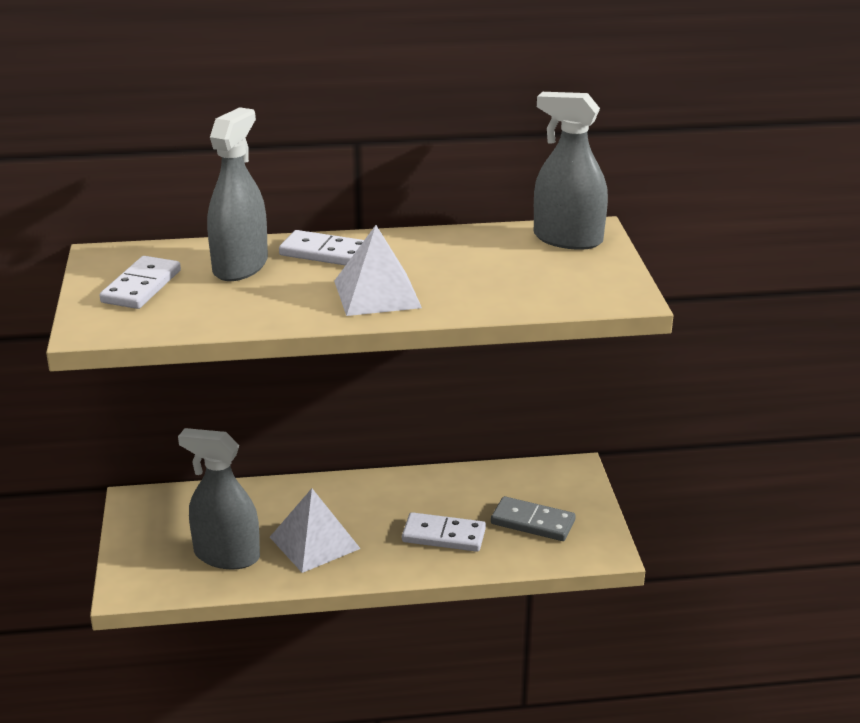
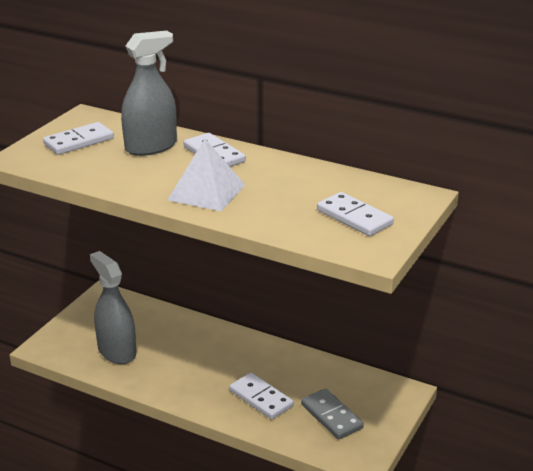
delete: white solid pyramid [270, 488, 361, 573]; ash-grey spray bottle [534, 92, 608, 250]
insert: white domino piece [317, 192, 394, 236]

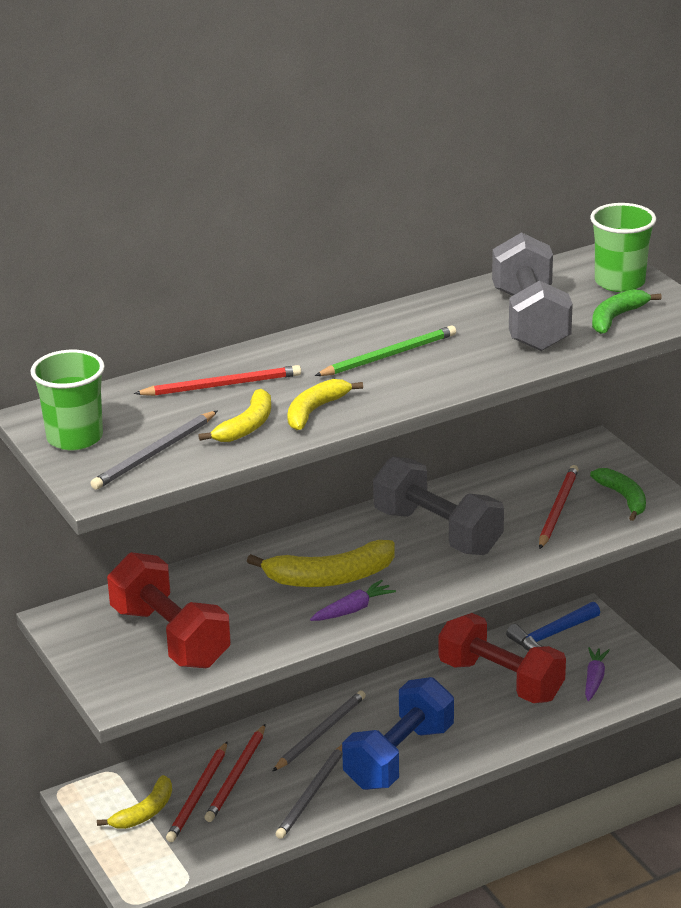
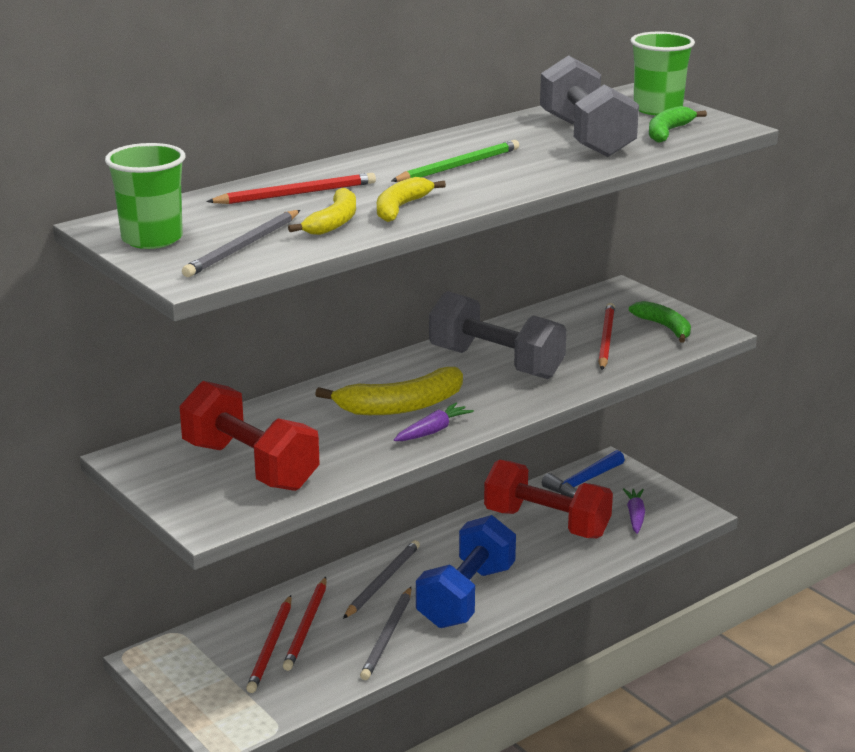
delete: yellow banana fruit [97, 775, 172, 829]

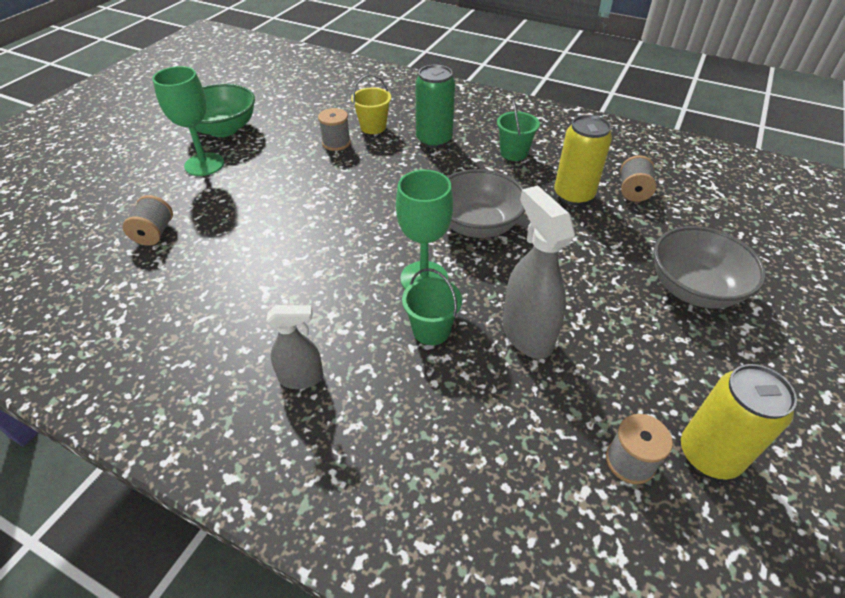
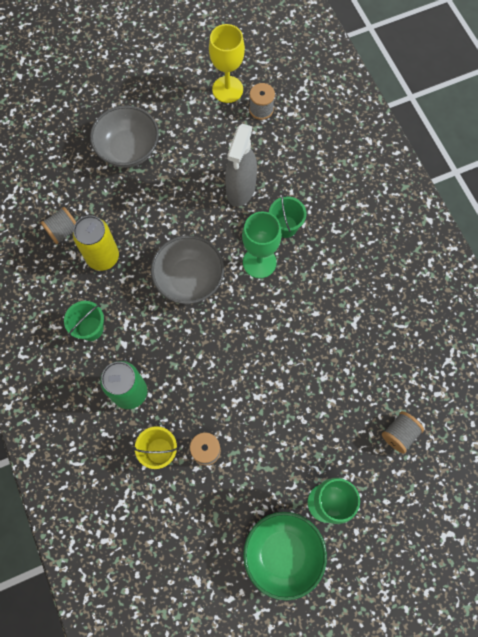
delete: ash-grey spray bottle [267, 305, 324, 389]
replace: yellow can [681, 364, 797, 480] to yellow wine glass [209, 24, 245, 103]

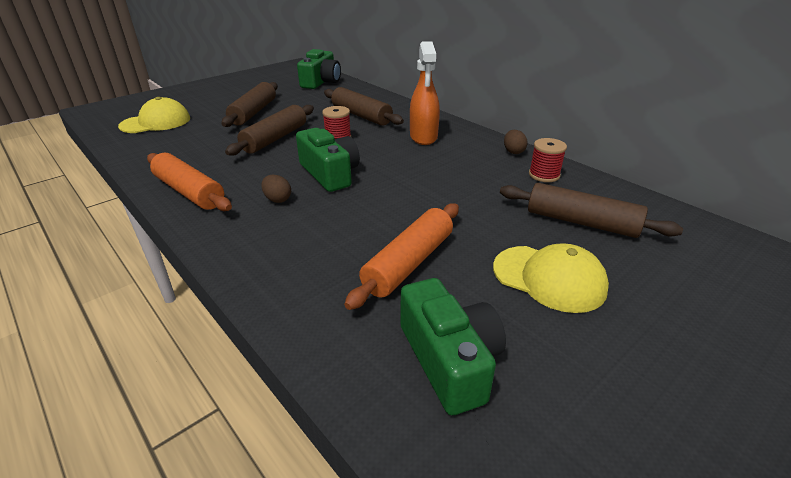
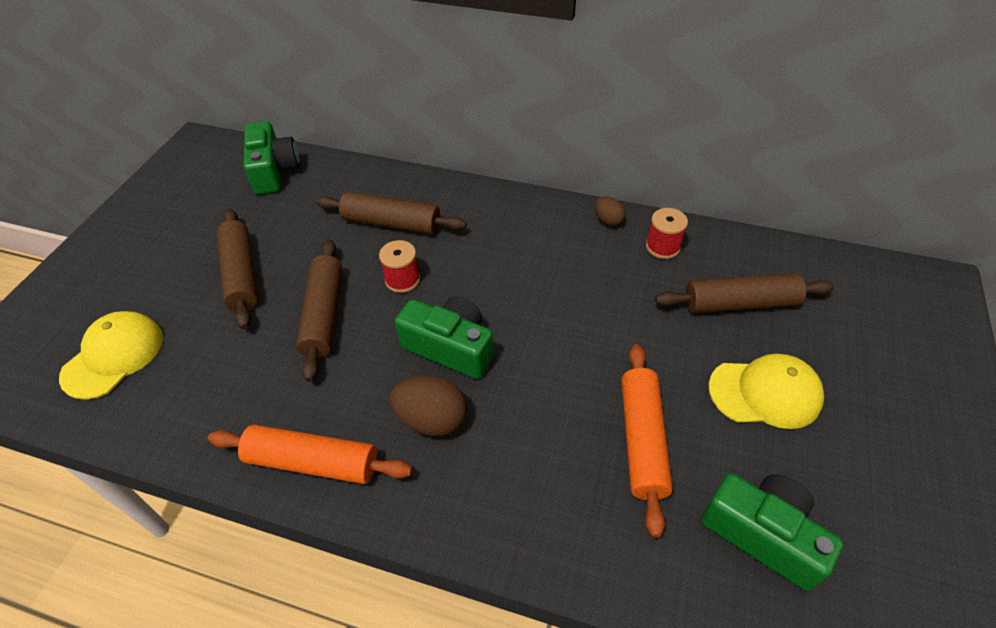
delete: bright orange spray bottle [410, 41, 440, 145]
resize: russet egg shape [261, 175, 291, 203] = [389, 376, 467, 436] x1.73

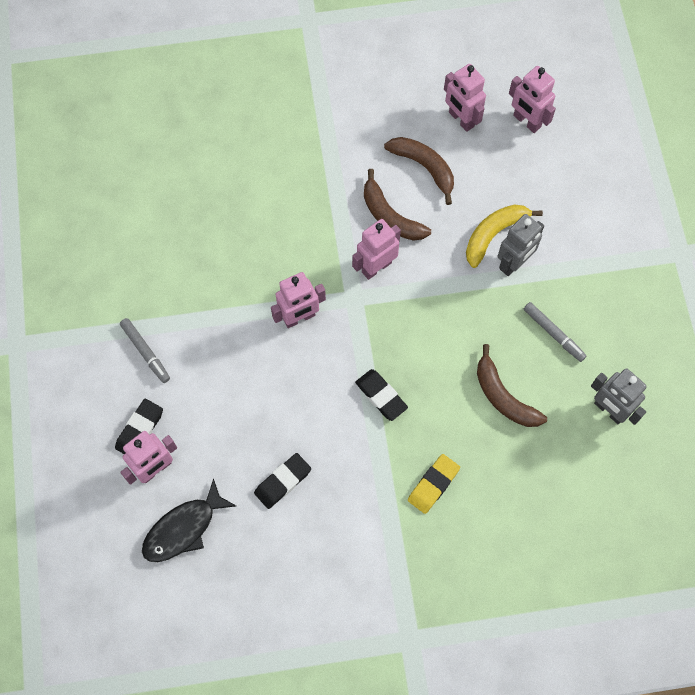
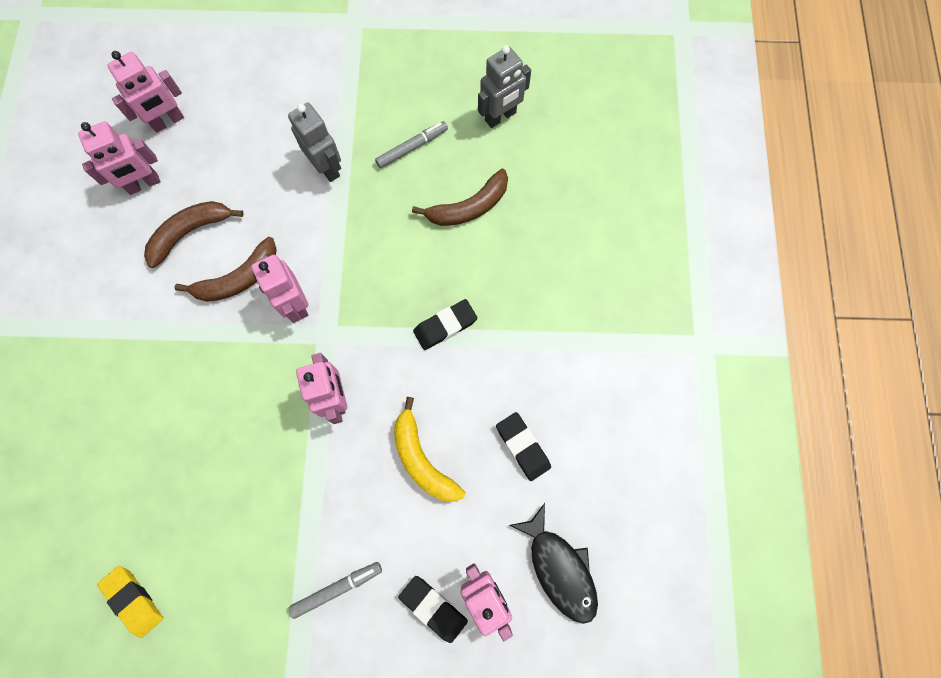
move: yellow pencil eraser [408, 454, 460, 514] to [97, 566, 163, 637]; yellow banana fruit [466, 204, 543, 268] to [394, 397, 465, 502]

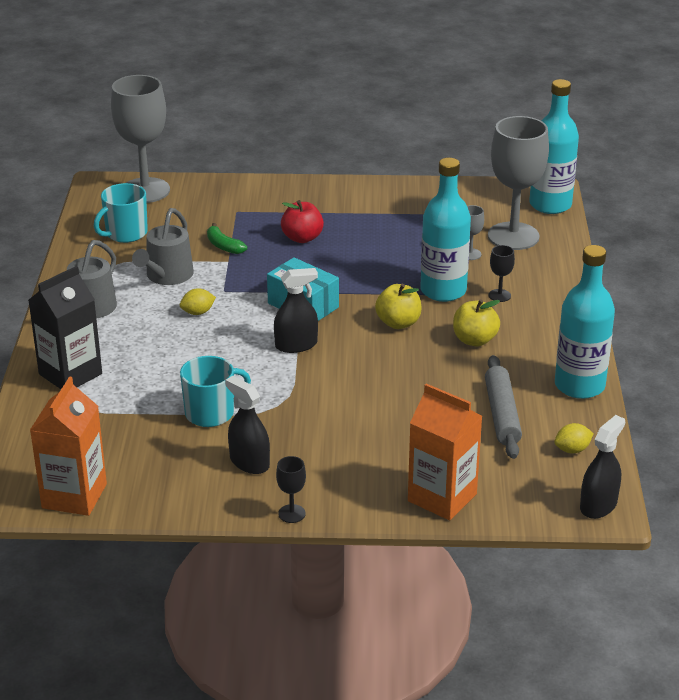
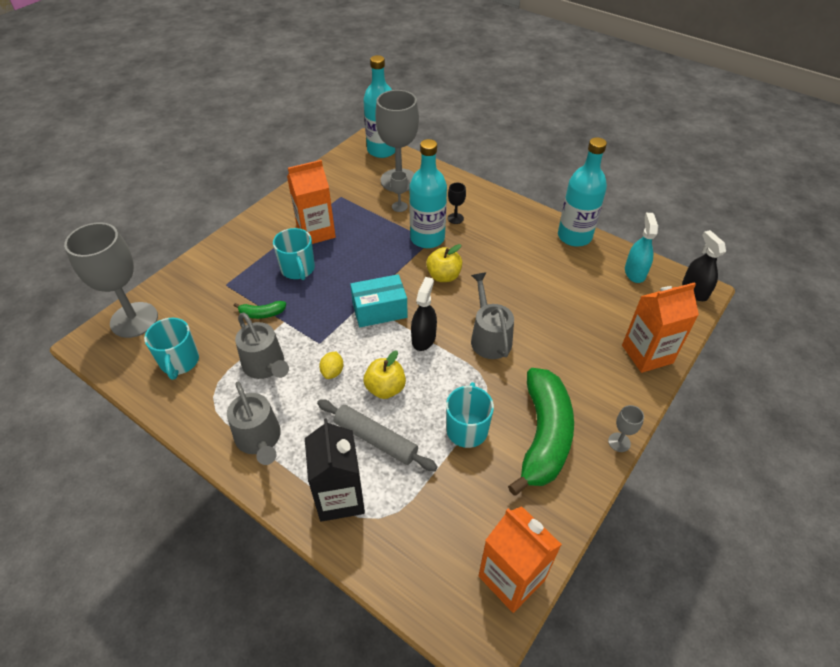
insert: bright orange milk carton [287, 160, 336, 244]; ash-grey watering pot [471, 272, 514, 359]
move: ash-grey dough roller [485, 355, 522, 459] to [317, 399, 438, 471]; yellow toy apple [453, 300, 500, 347] to [364, 350, 406, 399]
replace: scarlet toy apple [281, 200, 324, 243] to teal mug [273, 228, 315, 280]; black spray bottle [225, 376, 270, 474] to emerald banana fruit [508, 368, 574, 495]; yellow toy lemon [554, 423, 594, 453] to teal spray bottle [625, 213, 658, 283]
recolor: black wine glass [276, 456, 306, 523] to ash-grey wine glass [608, 405, 644, 452]

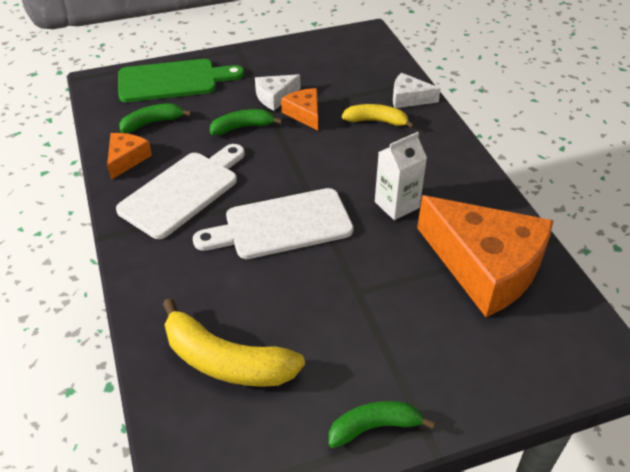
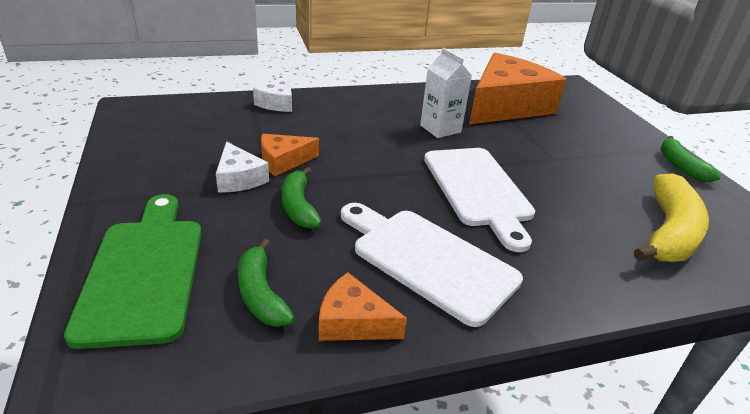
delete: yellow banana fruit [342, 104, 415, 129]

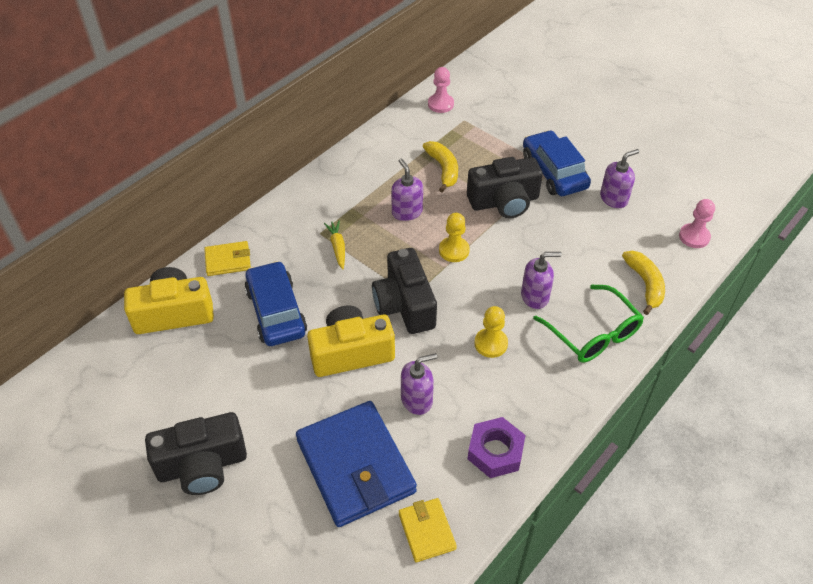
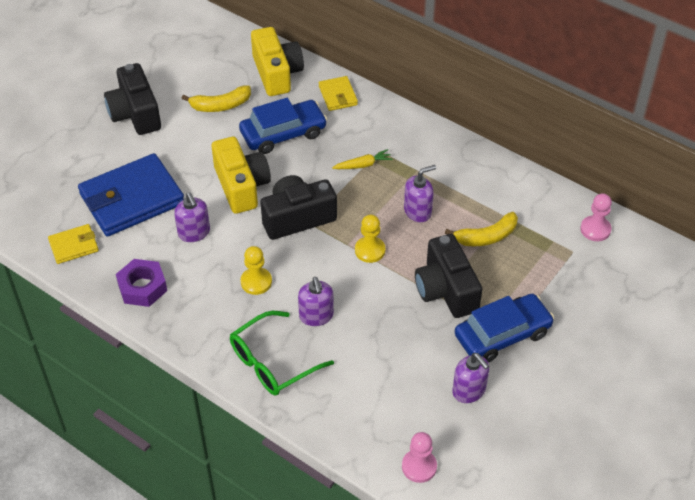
move: yellow banana fruit [622, 251, 665, 315] to [181, 85, 251, 112]

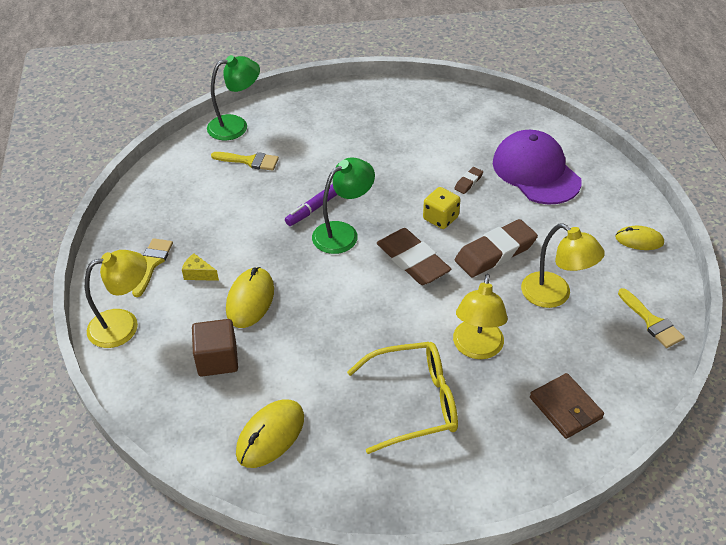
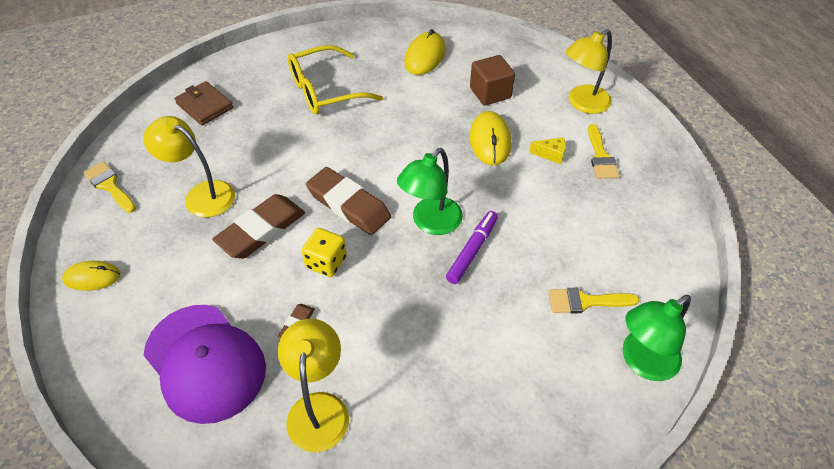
move: yellow reading lamp [453, 274, 508, 359] to [278, 319, 349, 452]

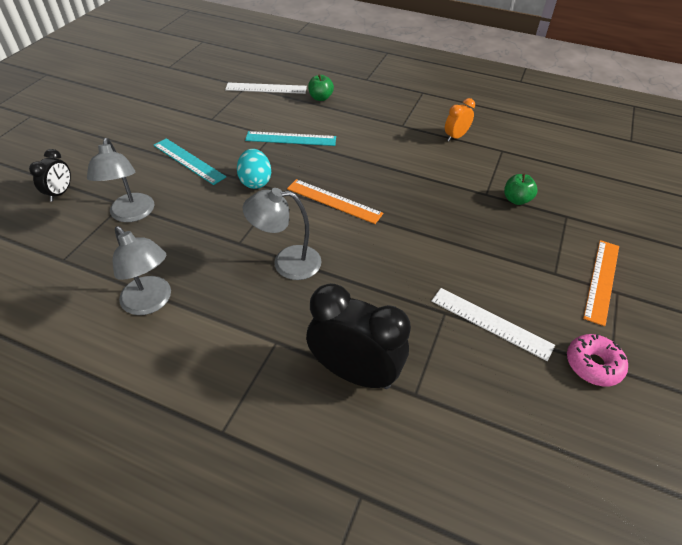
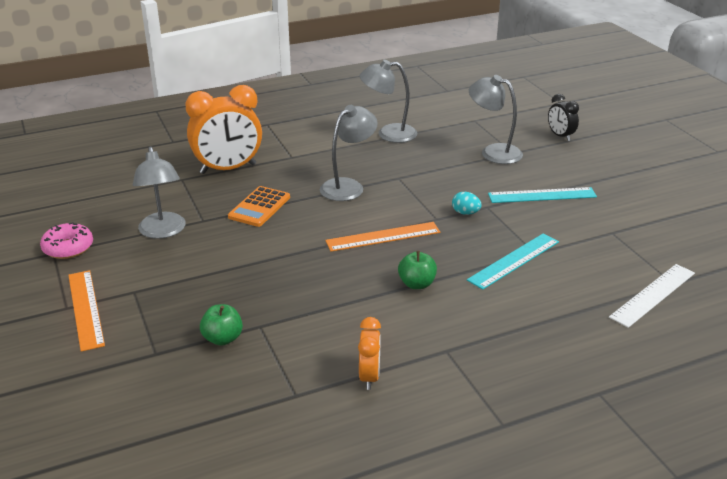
insert: bright orange pocket calculator [228, 186, 290, 227]
move: emerald toy apple [308, 74, 334, 101] to [398, 251, 437, 289]
replace: white measuring stick [431, 288, 555, 361] to ash-grey reading lamp [133, 146, 186, 239]
recolor: black bedside clock [306, 283, 411, 389] to bright orange bedside clock [185, 85, 262, 174]
resize: teal egg shape [237, 149, 271, 189] = [452, 192, 482, 215] x0.61

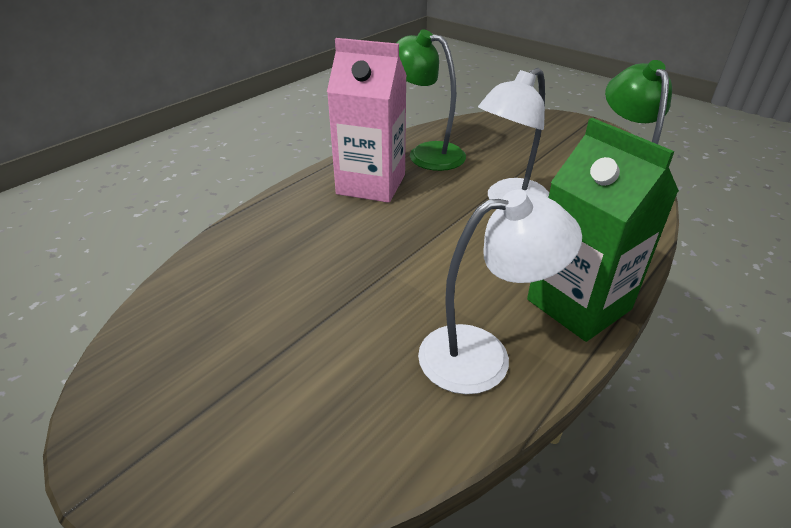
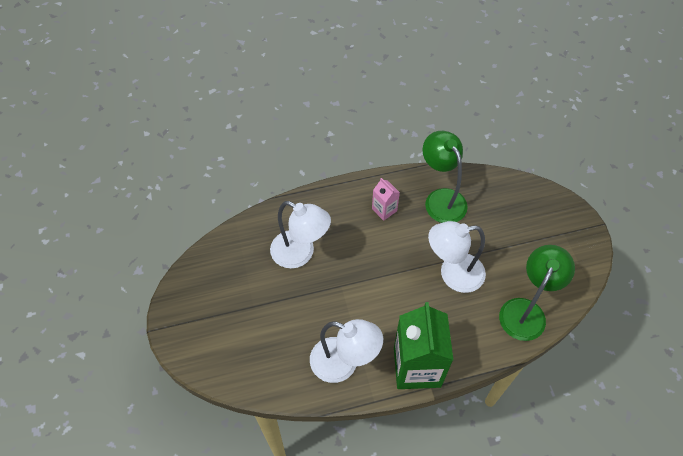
insert: white reading lamp [270, 201, 331, 268]
resize: rosy milk carton [327, 38, 407, 203] = [372, 178, 400, 221] x0.48

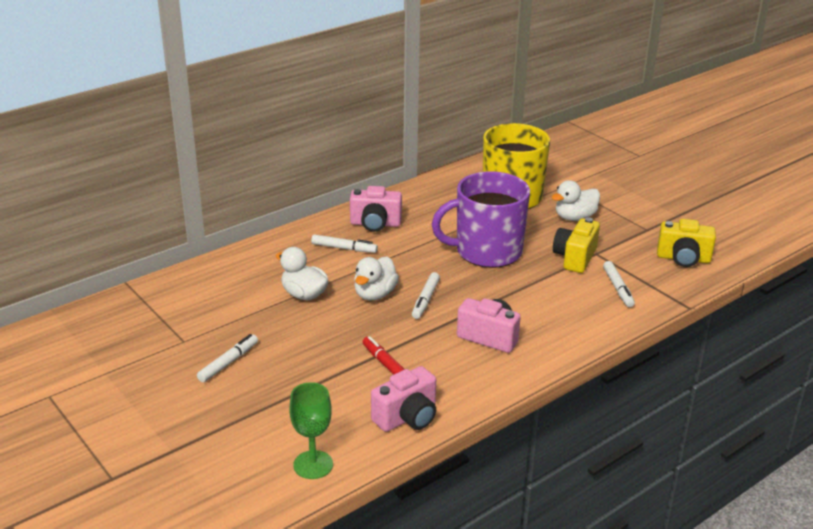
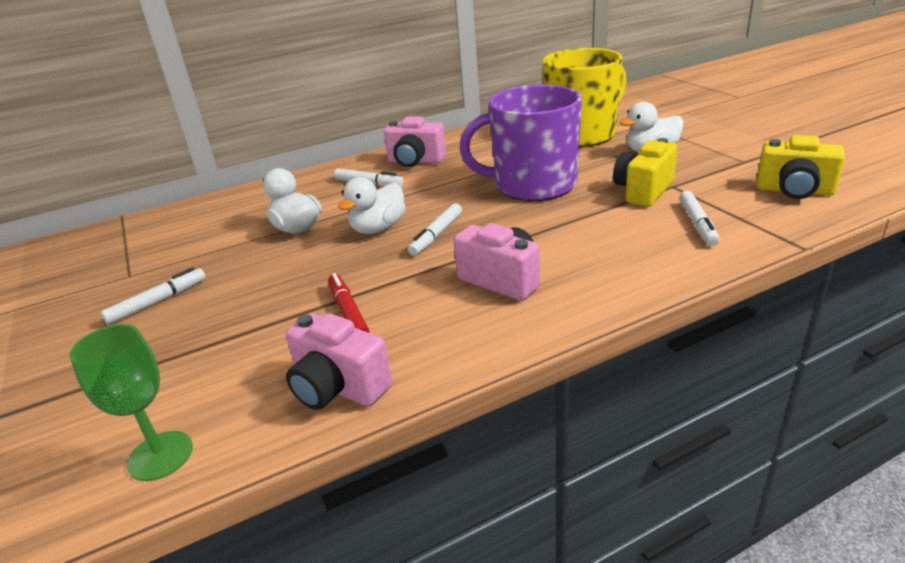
rotate: rosy camera [371, 366, 436, 432] = [286, 313, 392, 410] 60 degrees clockwise

